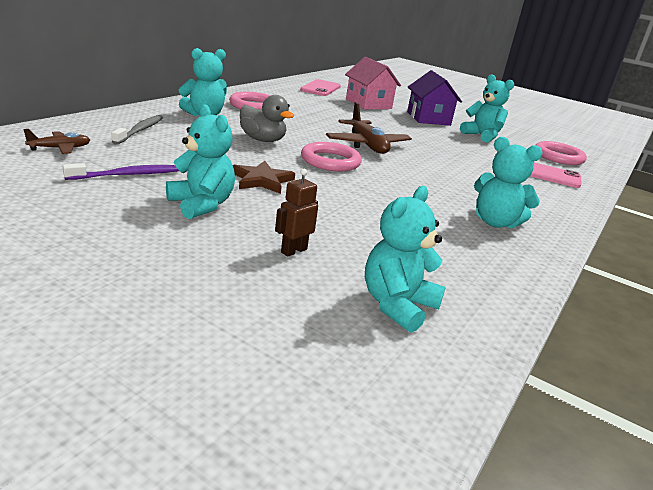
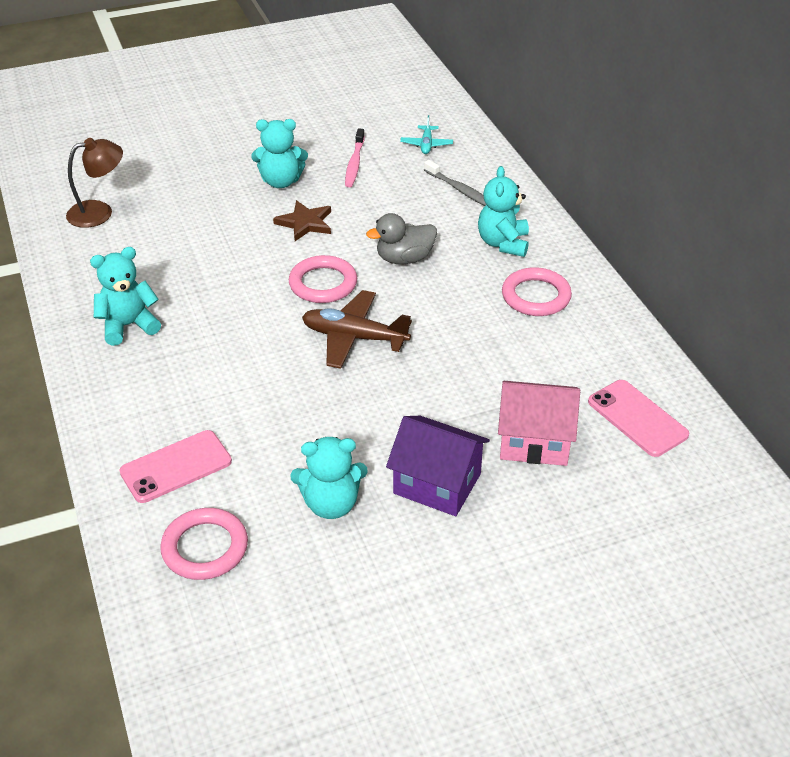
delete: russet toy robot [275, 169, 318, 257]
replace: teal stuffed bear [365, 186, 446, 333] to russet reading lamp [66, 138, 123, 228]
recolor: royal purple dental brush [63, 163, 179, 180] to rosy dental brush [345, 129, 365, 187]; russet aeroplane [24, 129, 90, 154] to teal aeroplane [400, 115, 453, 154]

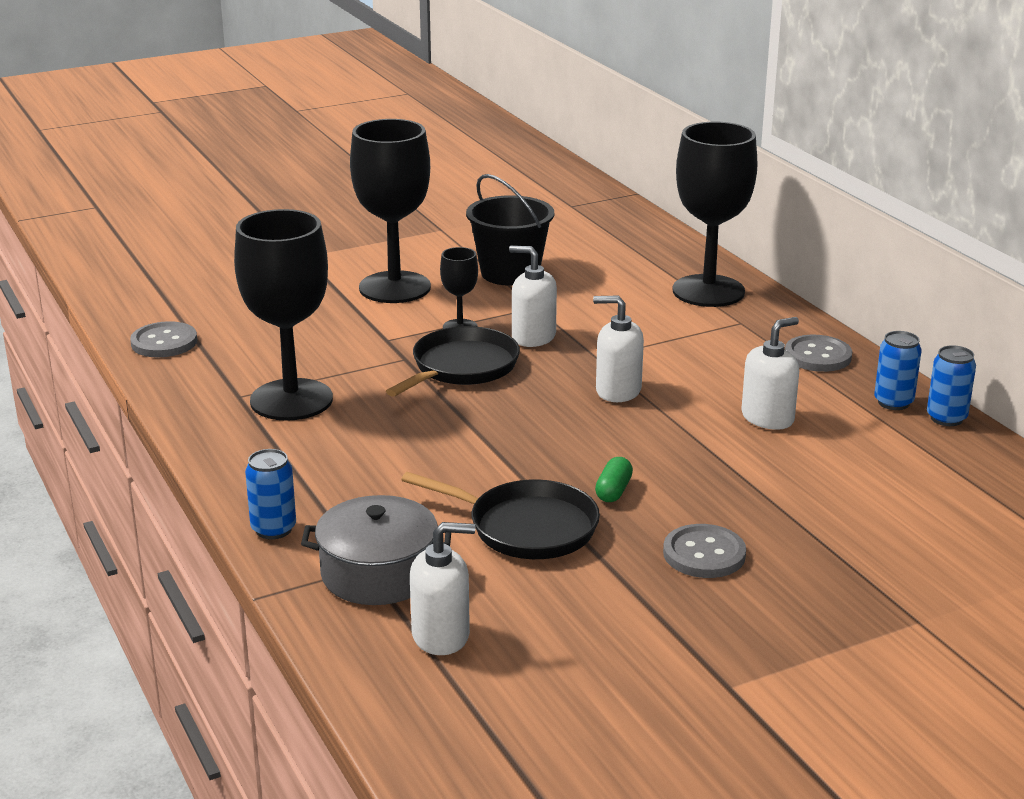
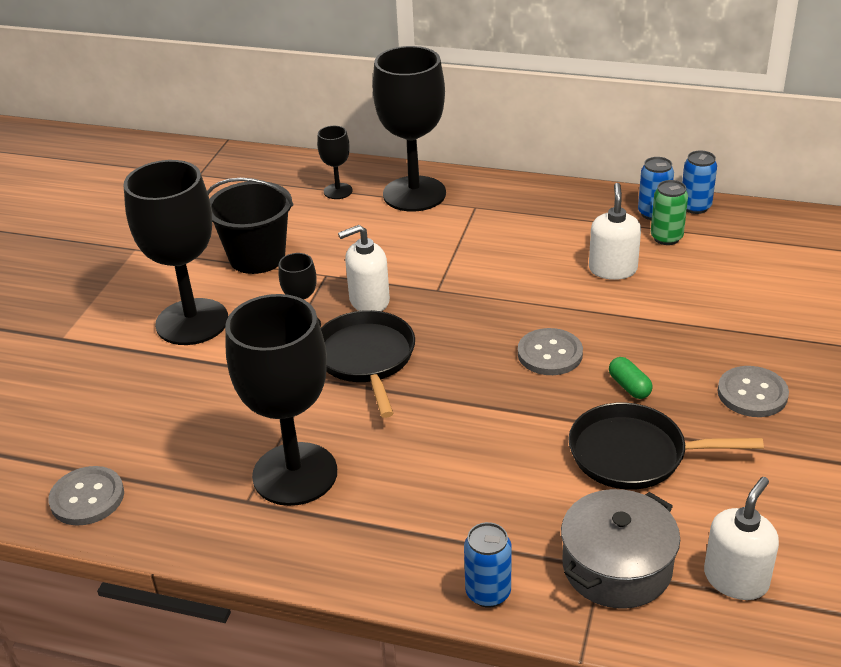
delete: white pump bottle [593, 295, 644, 402]
insert: black wine glass [317, 126, 353, 199]; emerald can [651, 180, 688, 245]
move: ash-grey sewing button [785, 335, 852, 372] to [518, 328, 583, 375]
rotate: black frying pan [401, 472, 600, 559] = [569, 402, 764, 490] 150 degrees counterclockwise

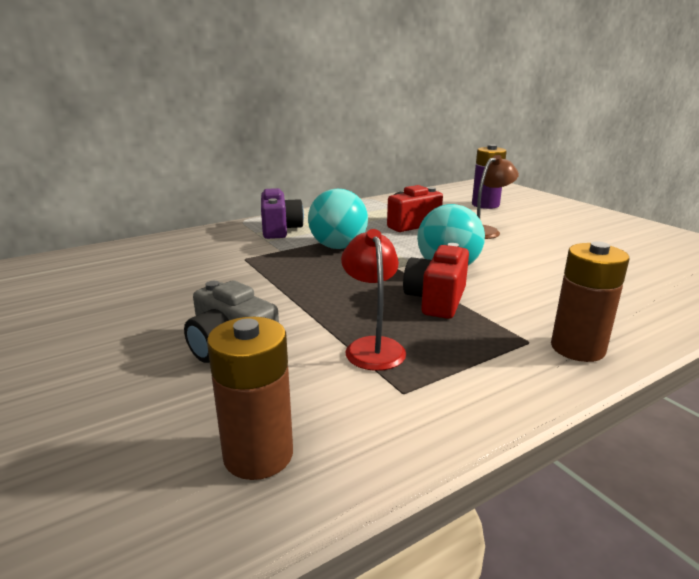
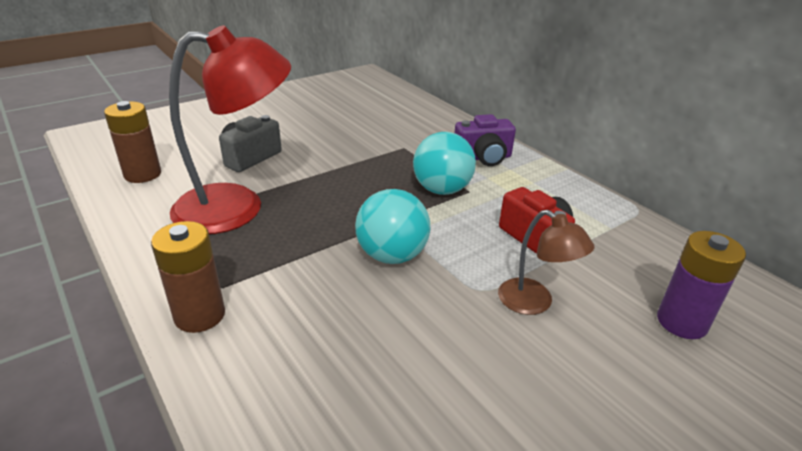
delete: scarlet camera [403, 243, 469, 319]
resize: scarlet reading lamp [341, 229, 406, 371] = [169, 25, 291, 234] x1.97

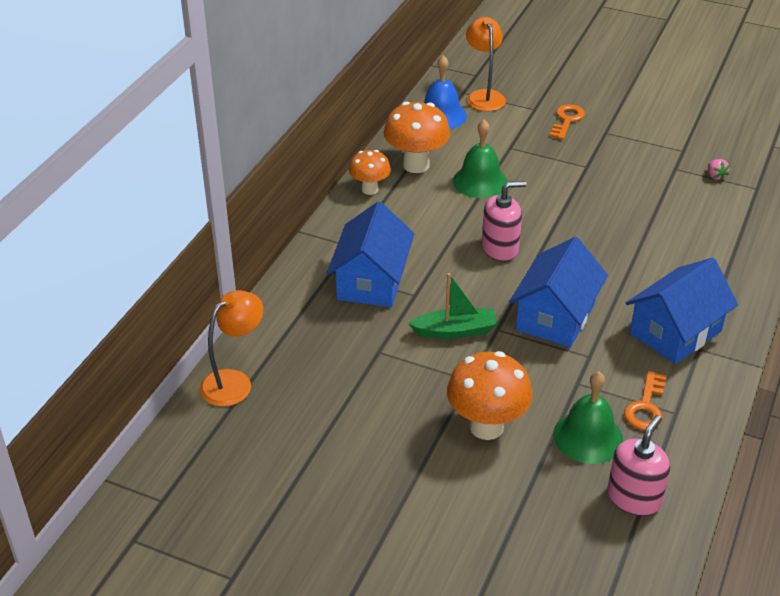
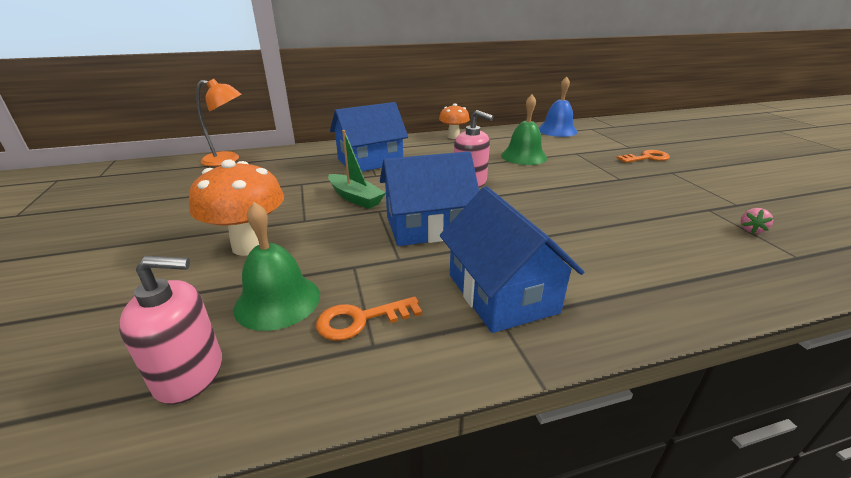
delete: bright orange fungus [383, 102, 450, 173]; bright orange reading lamp [466, 17, 506, 111]
rotate: blue cottage [626, 258, 738, 364] = [440, 186, 584, 333] 60 degrees clockwise

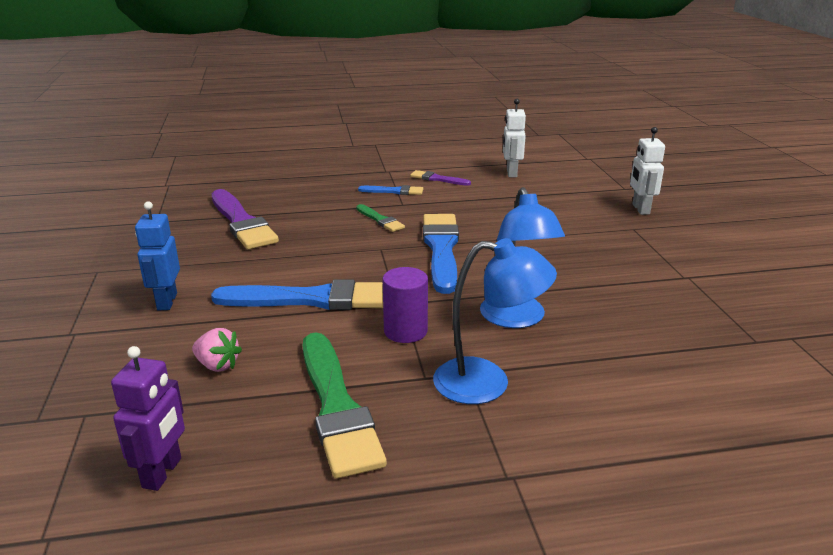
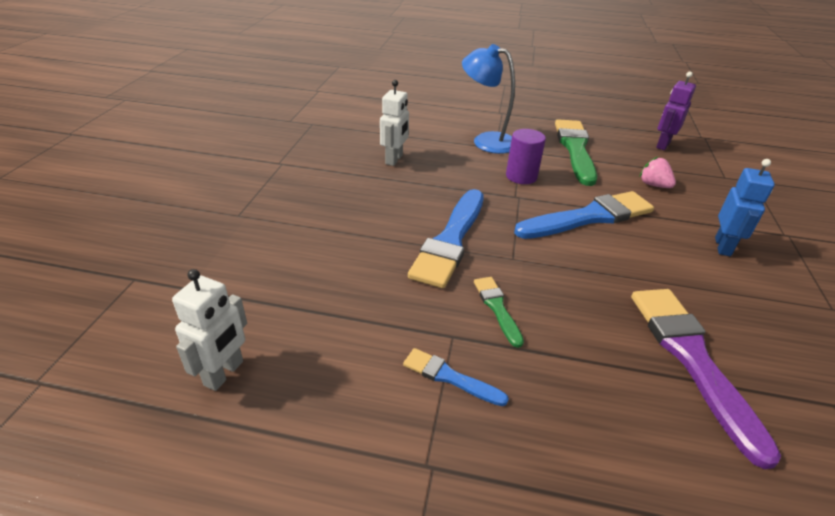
delete: royal purple paintbrush [410, 170, 471, 186]; blue reading lamp [480, 187, 565, 328]
move: white toy robot [630, 127, 665, 215] to [380, 80, 409, 166]
rotate: blue paintbrush [211, 279, 383, 310] = [514, 191, 654, 239] 135 degrees clockwise

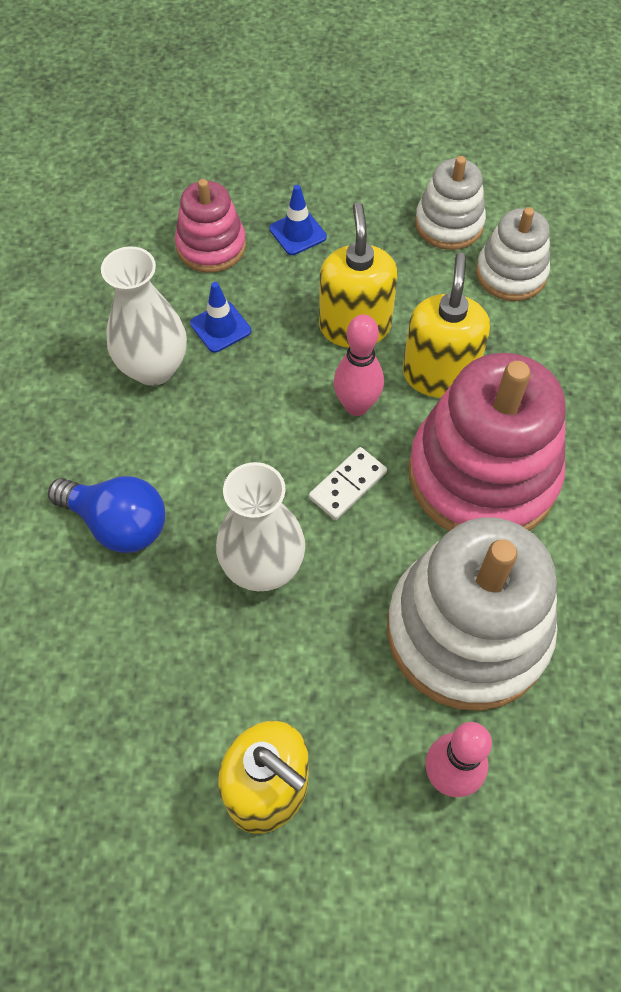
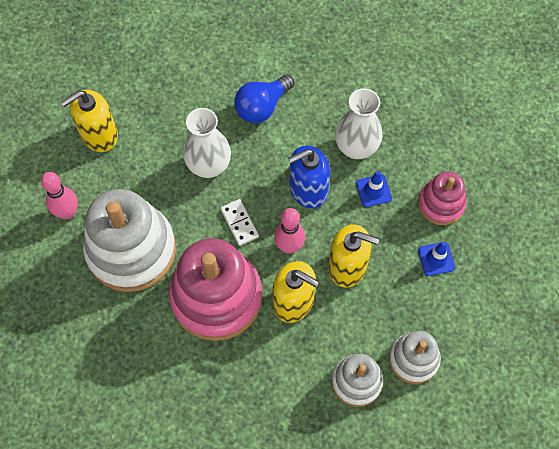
insert: blue pump bottle [288, 146, 330, 208]

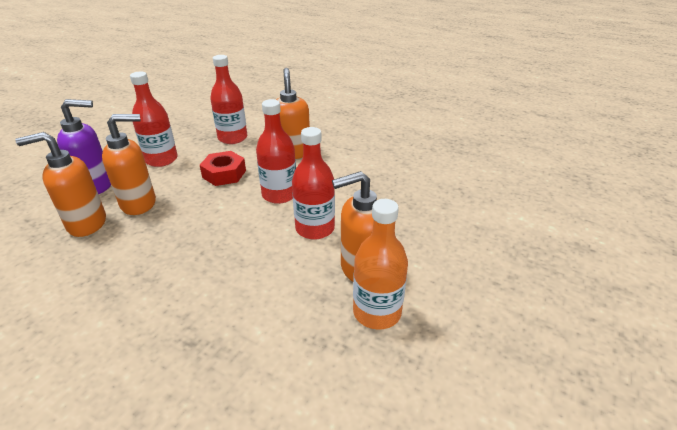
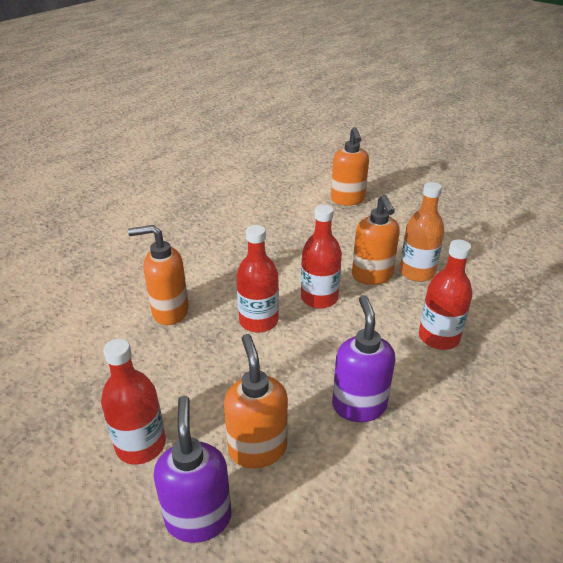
delete: scarlet hexagon nut [200, 151, 246, 186]
insert: royal purple pump bottle [332, 295, 395, 422]
move: bright orange pump bottle [15, 132, 106, 237] to [331, 127, 369, 205]; scarlet bottle [210, 55, 247, 144] to [419, 239, 472, 350]

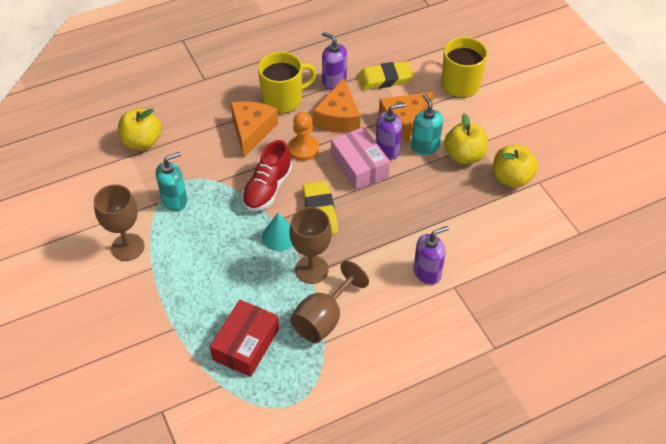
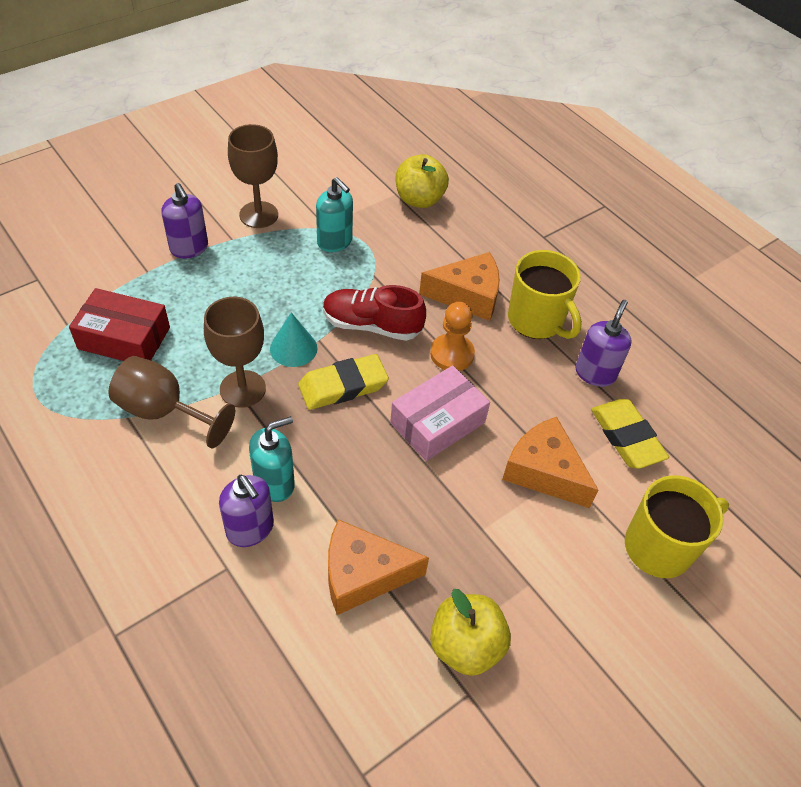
delete: yellow toy apple [444, 113, 488, 164]
move: royal purple pump bottle [376, 103, 406, 160] to [161, 183, 208, 258]; teal pump bottle [411, 94, 443, 155] to [249, 416, 295, 502]; bright orange cheese [313, 78, 361, 133] to [328, 519, 429, 615]

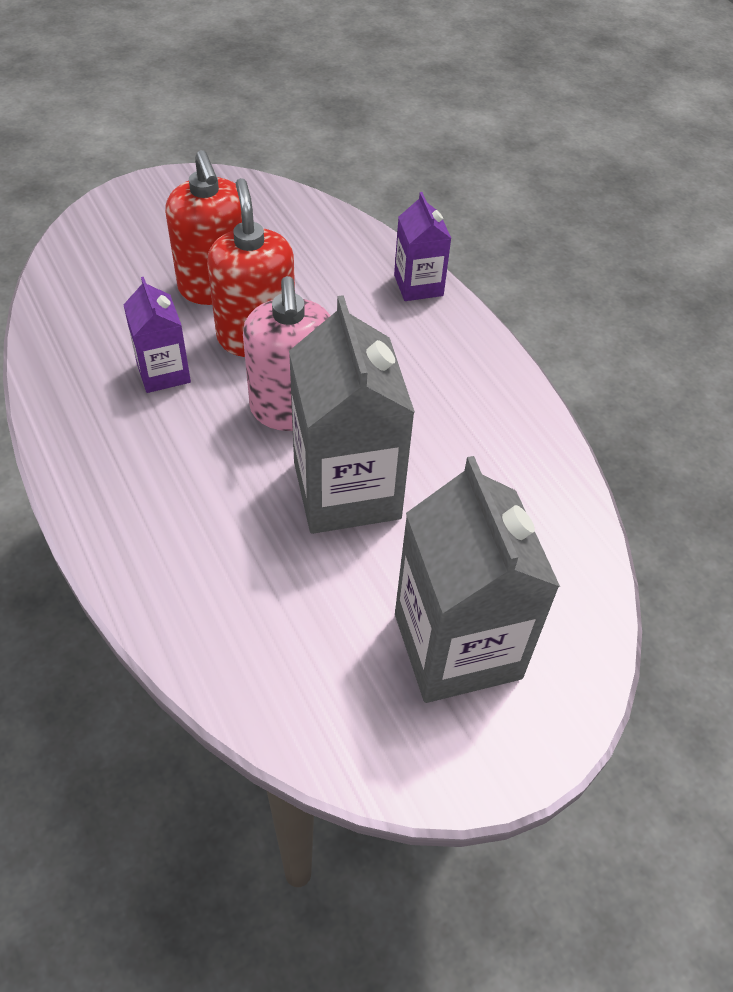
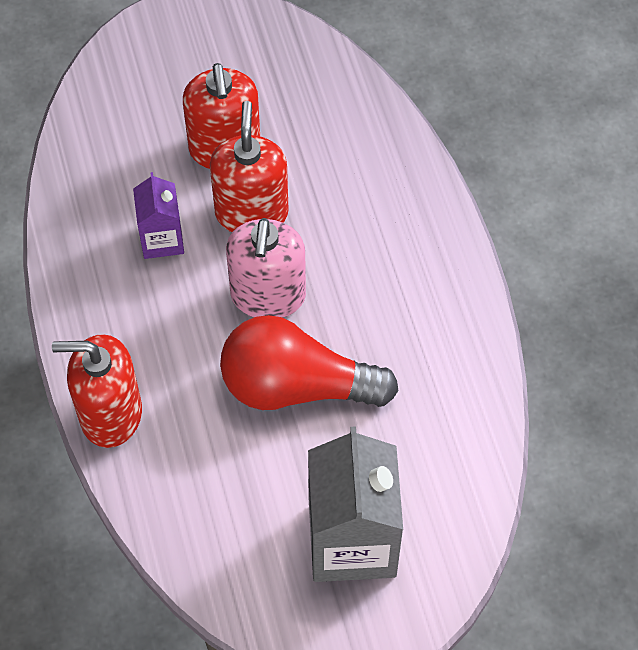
delete: royal purple milk carton [394, 192, 452, 301]
insert: scarlet pump bottle [52, 334, 142, 448]
replace: ash-grey milk carton [289, 295, 415, 534] to scarlet bulb [220, 315, 399, 410]

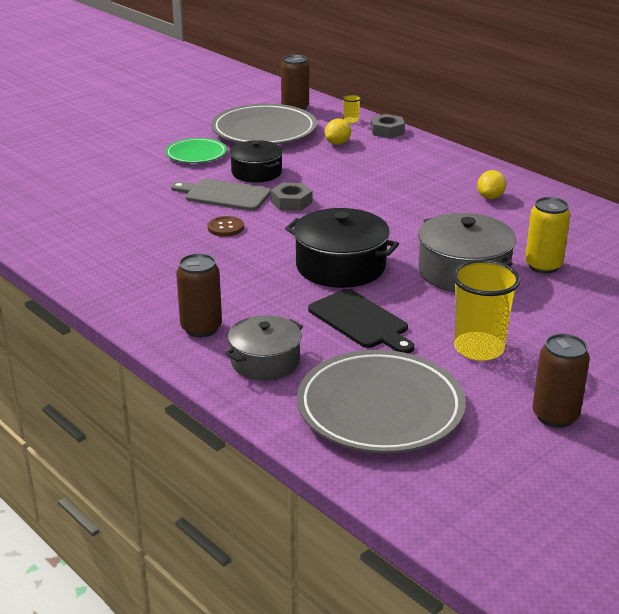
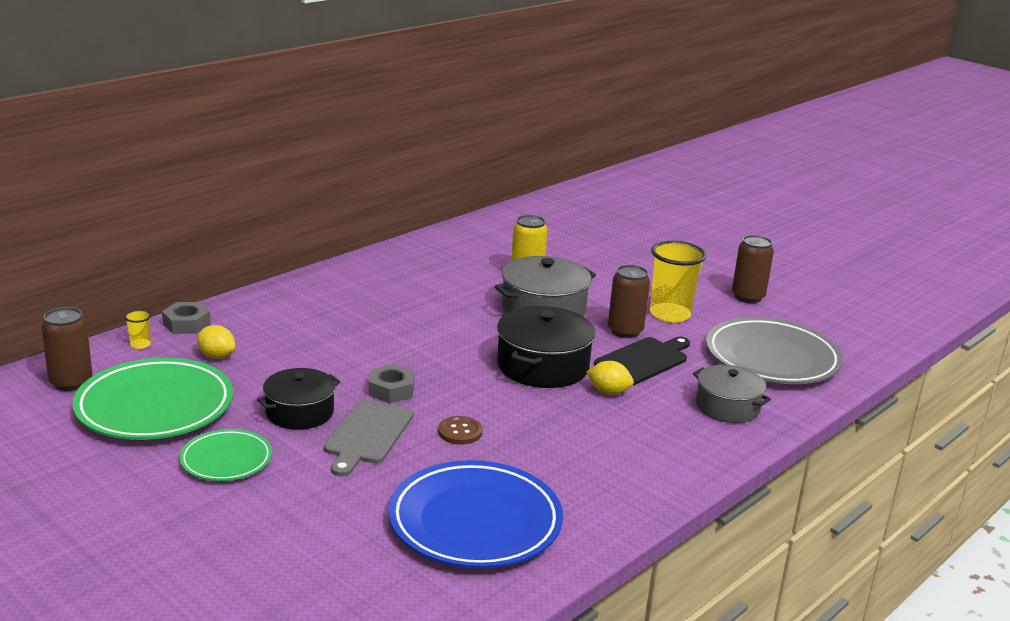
insert: blue flat dish [388, 460, 563, 568]
move: yellow toy lemon [477, 170, 506, 199] to [587, 361, 634, 395]; russet can [176, 253, 222, 337] to [608, 265, 650, 338]
recolor: ash-grey flat dish [211, 104, 317, 144] to emerald flat dish [72, 358, 233, 440]

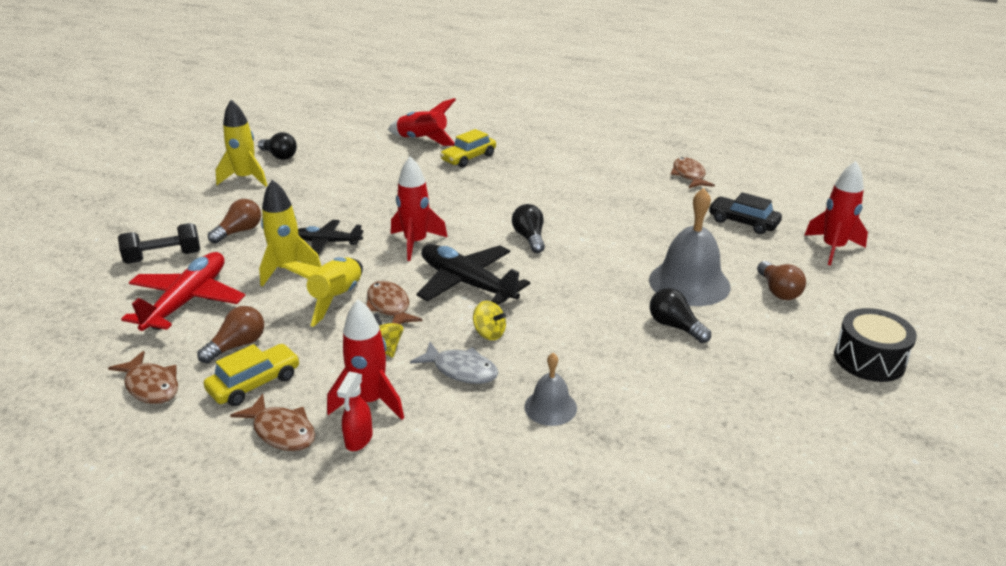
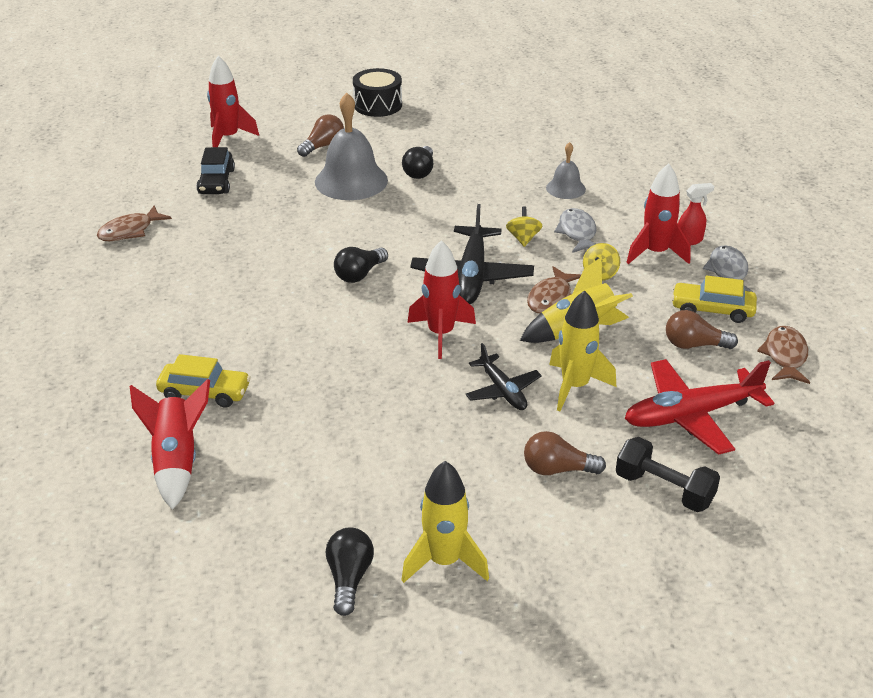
recolor: russet fish [230, 394, 316, 451] to ash-grey fish [703, 245, 753, 292]

